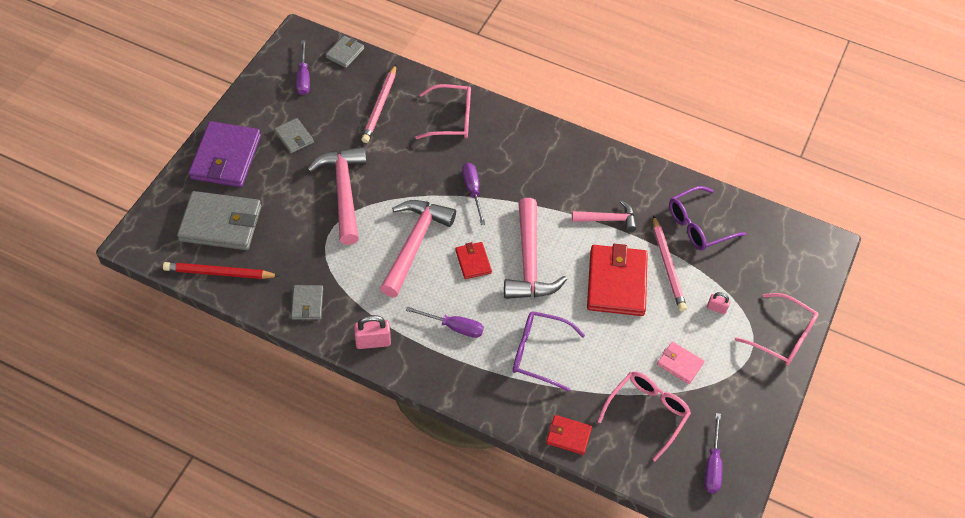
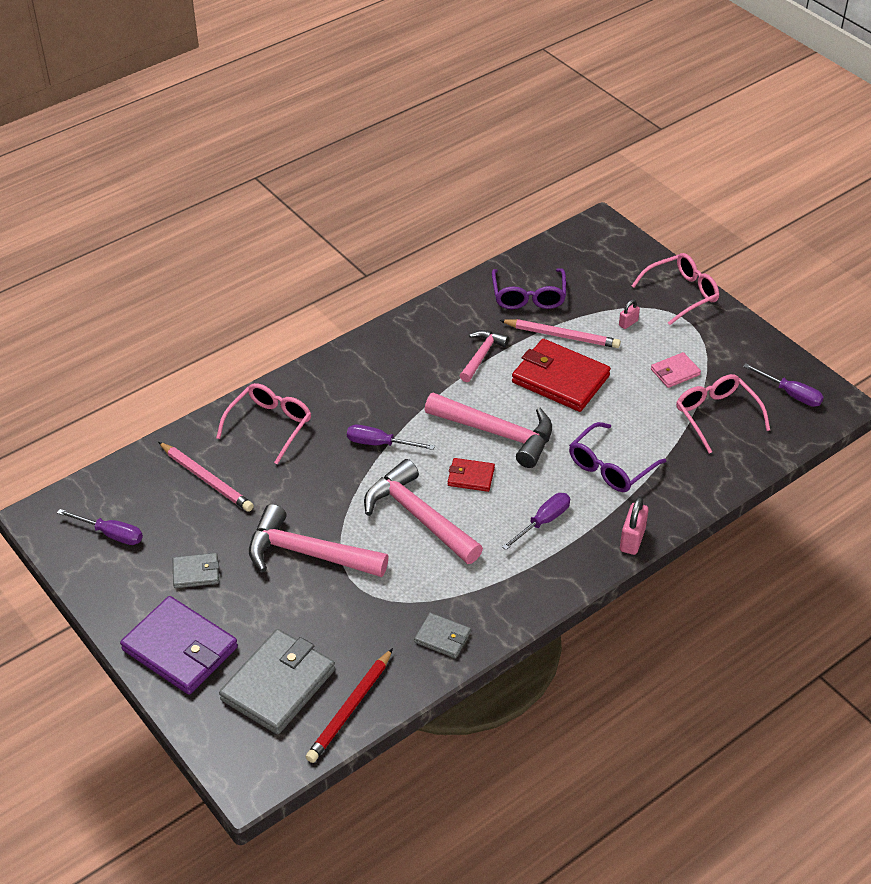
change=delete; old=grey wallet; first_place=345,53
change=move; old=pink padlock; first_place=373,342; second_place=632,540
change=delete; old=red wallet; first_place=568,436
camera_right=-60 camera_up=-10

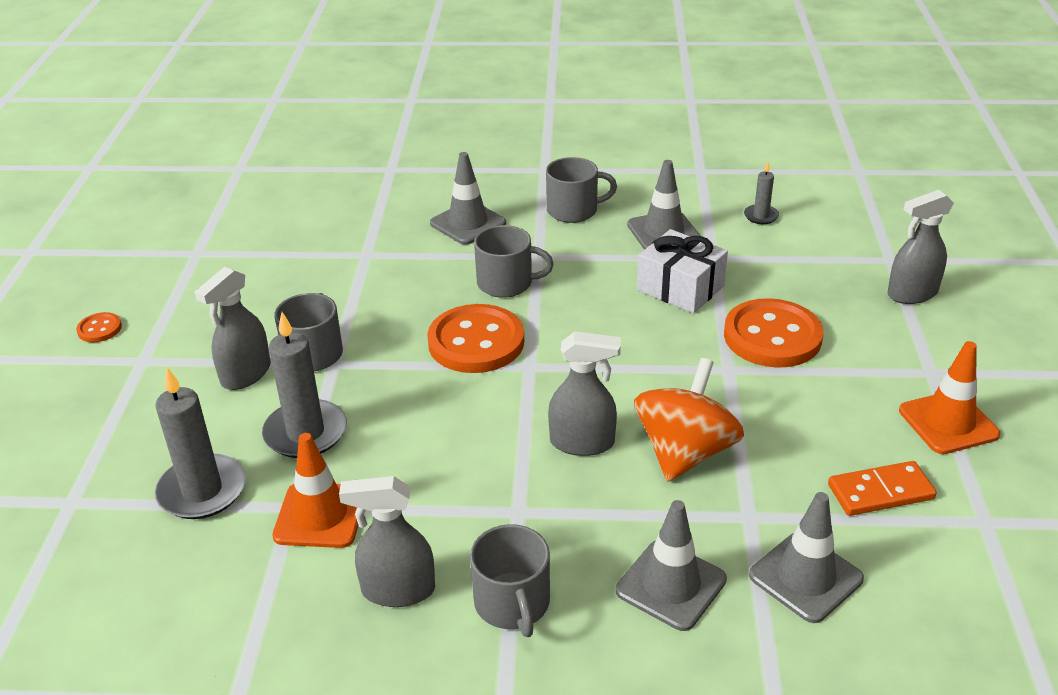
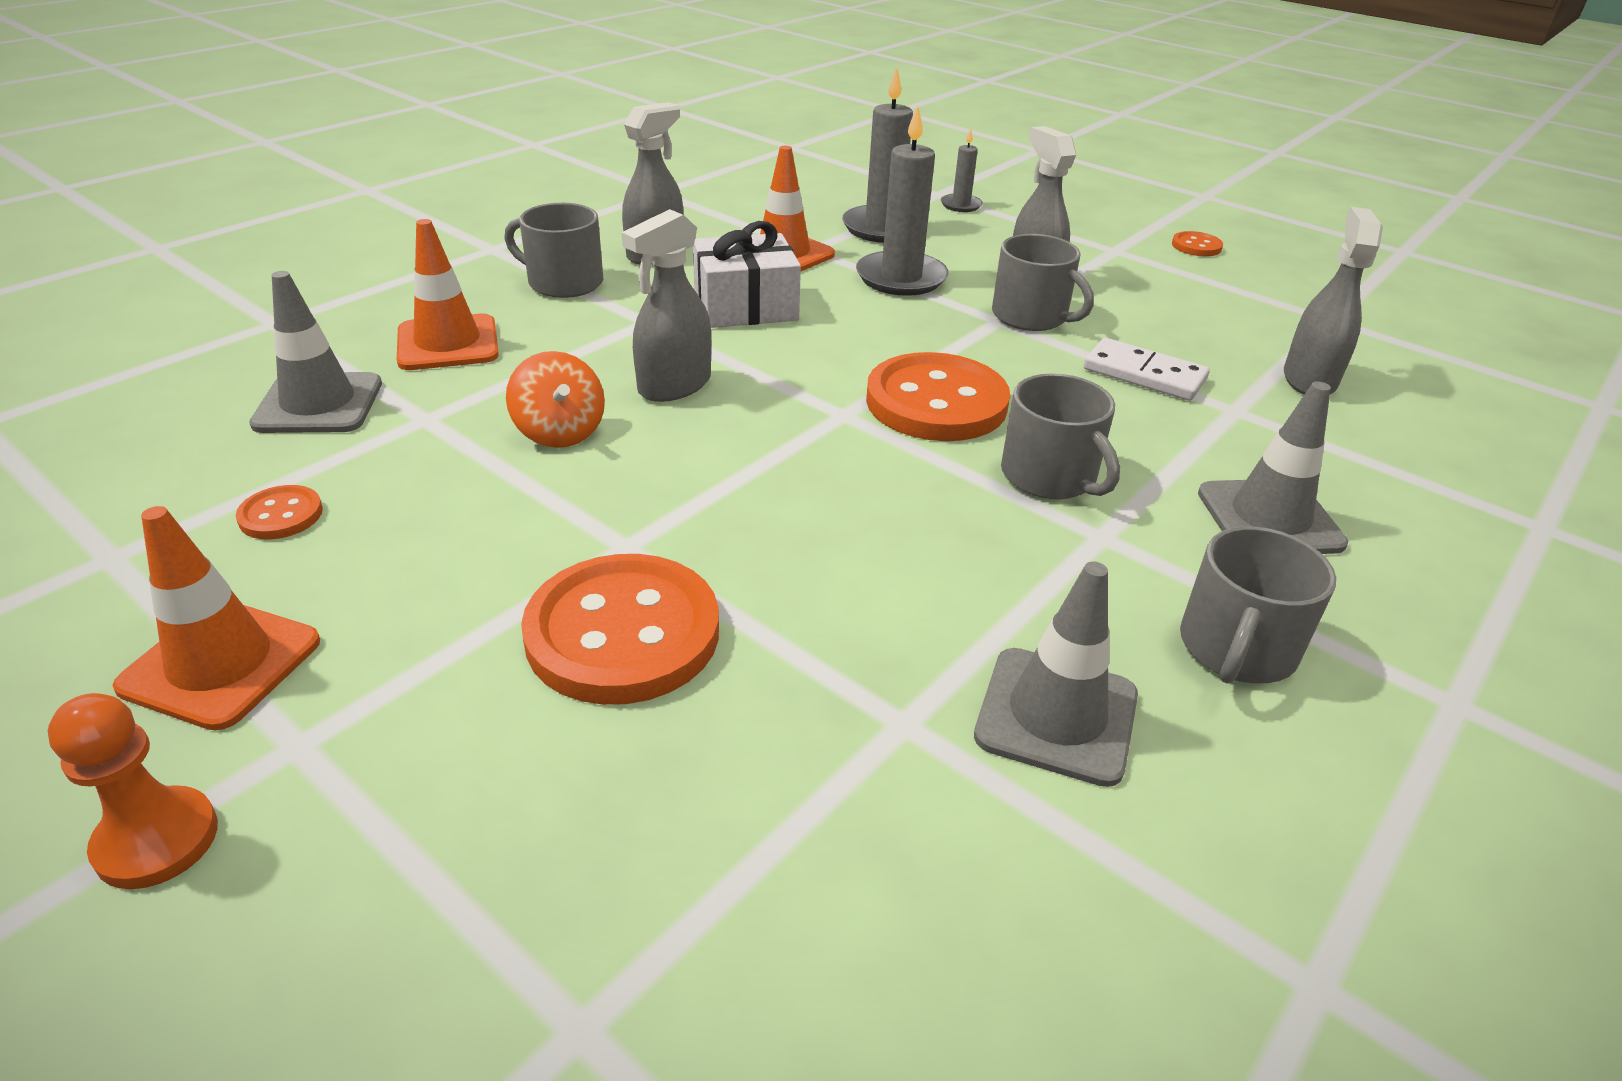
change=rotate; old=grey mug; first_place=506,283; second_place=1050,476; degrees=-75
change=recolor; old=grey traffic cone; new=orange traffic cone; first_place=671,585; second_place=448,343
change=resize; old=orange spinning top; first_place=685,452; second_place=560,432; factor=0.61
change=move; old=white gift; first_place=680,288; second_place=745,307
change=move; old=grey candle; first_place=761,216; second_place=961,205
change=replace; old=orange domino; new=orange button; first_place=880,492; second_place=281,515
change=move; old=grey spray bottle; first_place=912,294; second_place=1309,379
change=insert; new=orange pawn; second_place=157,840
change=insert; new=white domino; second_place=1144,374
camera_right=125 camera_up=0

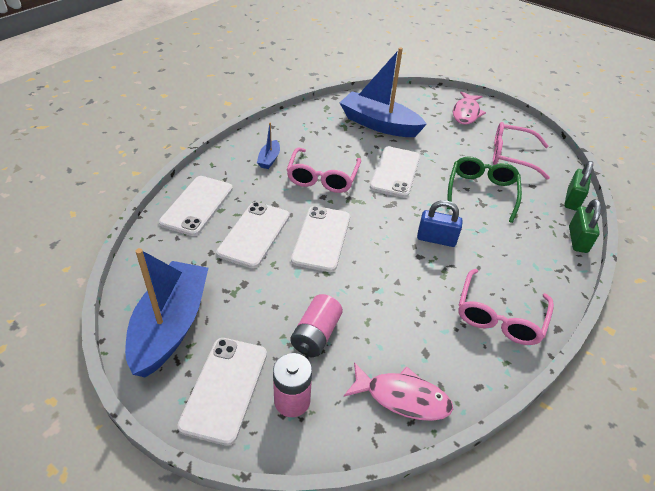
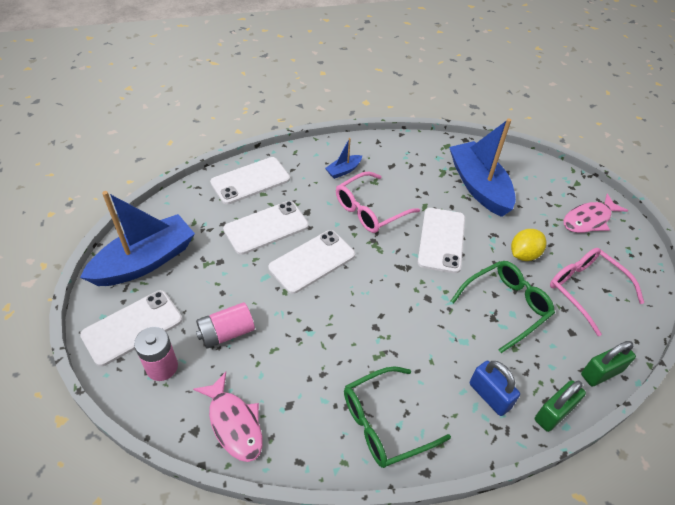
change=rotate; old=white phone; first_place=395,172; second_place=441,240; degrees=-45
change=move; old=blue padlock; first_place=436,239; second_place=489,395
change=recolor; old=pink glasses; new=green glasses; first_place=499,316; second_place=384,423
change=insert; new=yellow lemon; second_place=524,254
camera_right=40 camera_up=5

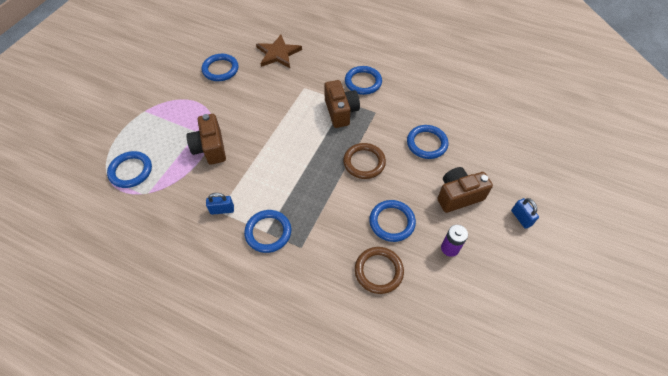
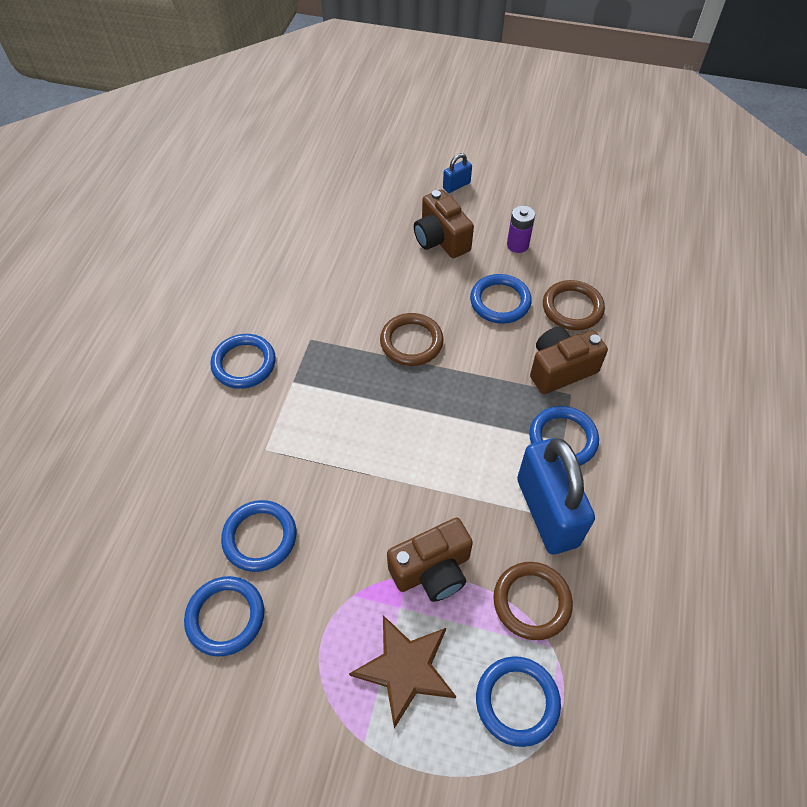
change=resize; old=blue padlock; first_place=222,210; second_place=547,512; factor=2.34
change=move; old=brown star; first_place=278,53; second_place=405,668
change=move; old=brown camera; first_place=340,112; second_place=560,369
change=move; old=blue ring; first_place=426,143; second_place=260,537
change=insert; new=brown ring; second_place=532,602
camera_right=-100 camera_up=0

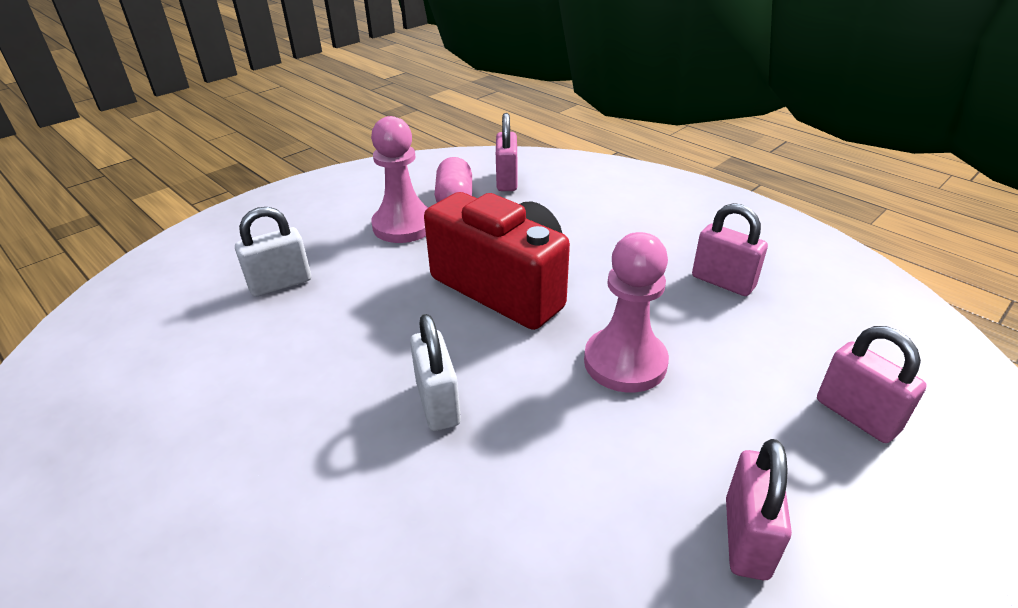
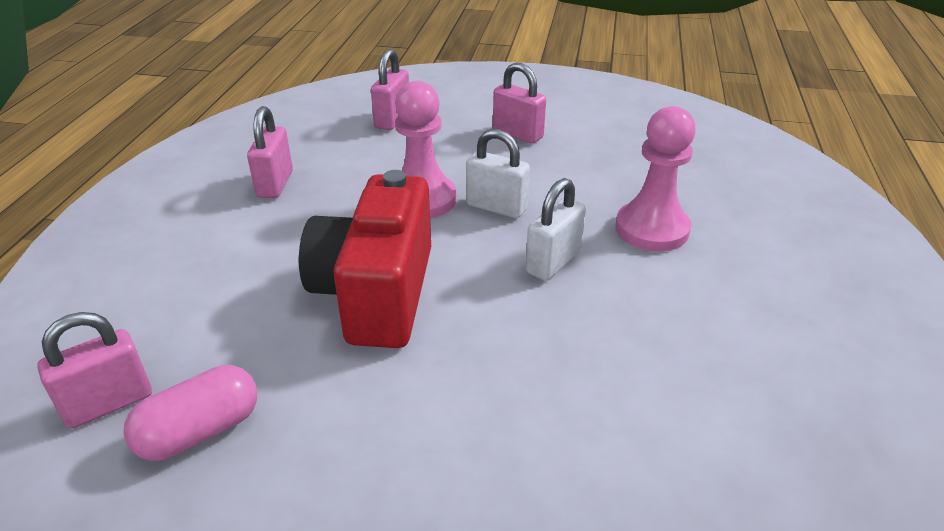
change=move; old=white padlock; first_place=280,283; second_place=496,207
change=move; old=pink pawn; first_place=403,226; second_place=652,229
change=rotate; old=pink padlock; first_place=746,537; second_place=517,134; degrees=60
camera_right=-125 camera_up=0

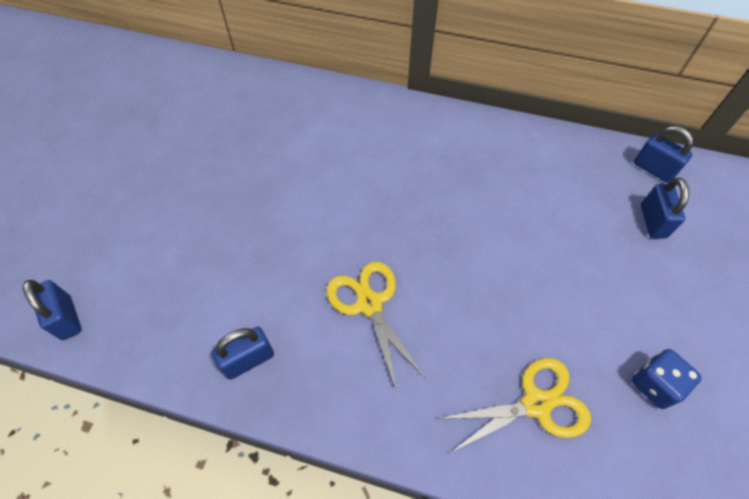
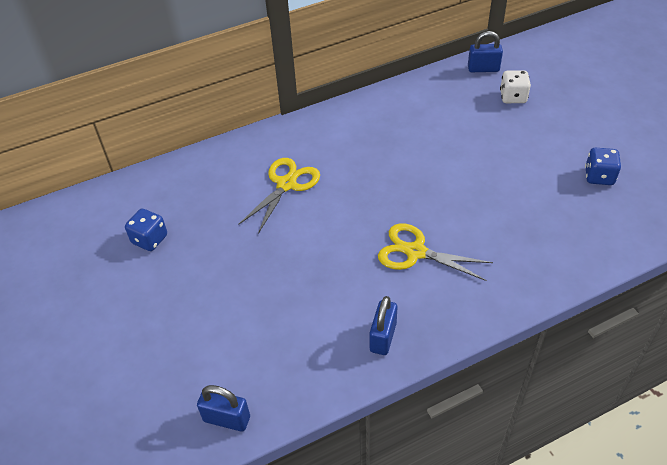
change=move; old=yellow scissors; first_place=536,404; second_place=286,184
change=replace; old=blue padlock; new=white dice; first_place=652,221; second_place=513,97
change=insert; new=blue dice; second_place=150,239
camera_right=-40 camera_up=-10

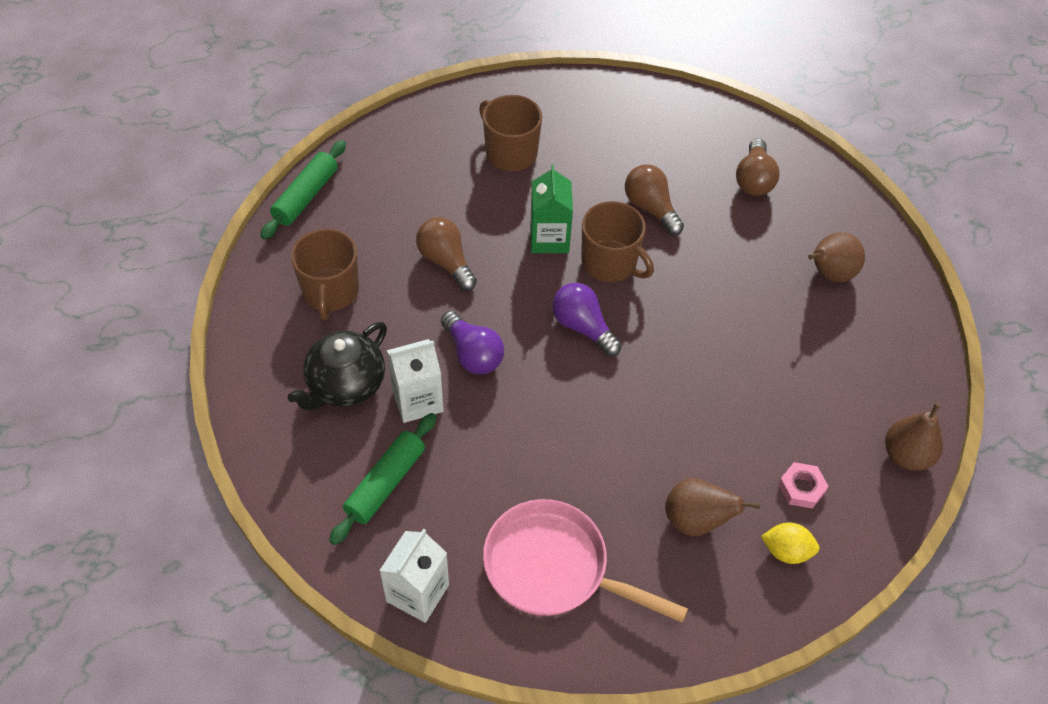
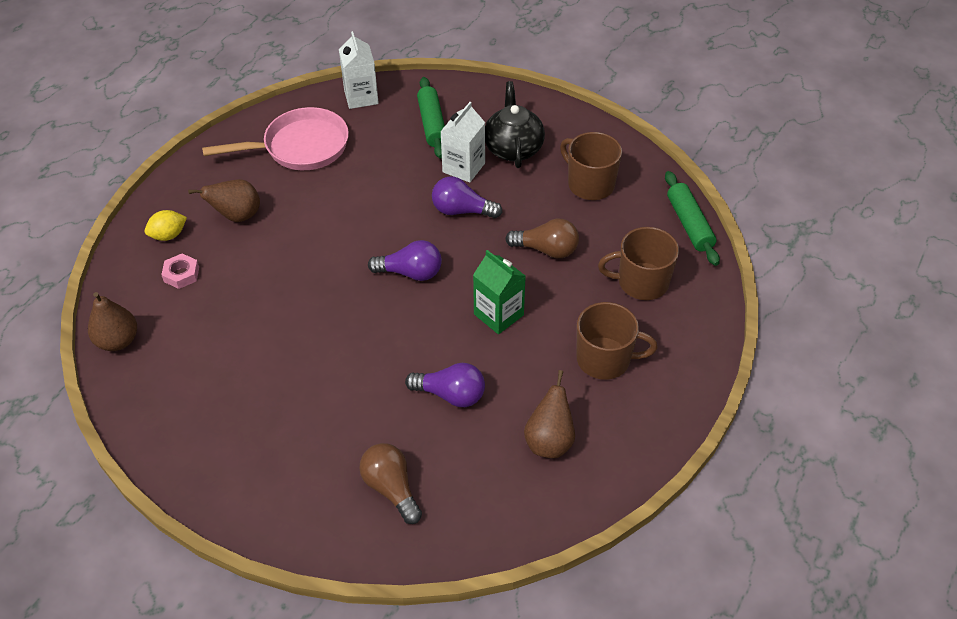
change=move; old=brown mug; first_place=610,263; second_place=641,282
change=recolor; old=brown light bulb; new=purple light bulb; first_place=650,208; second_place=451,395
change=move; old=brown pear; first_place=829,274; second_place=549,441
camera_right=140 camera_up=-5

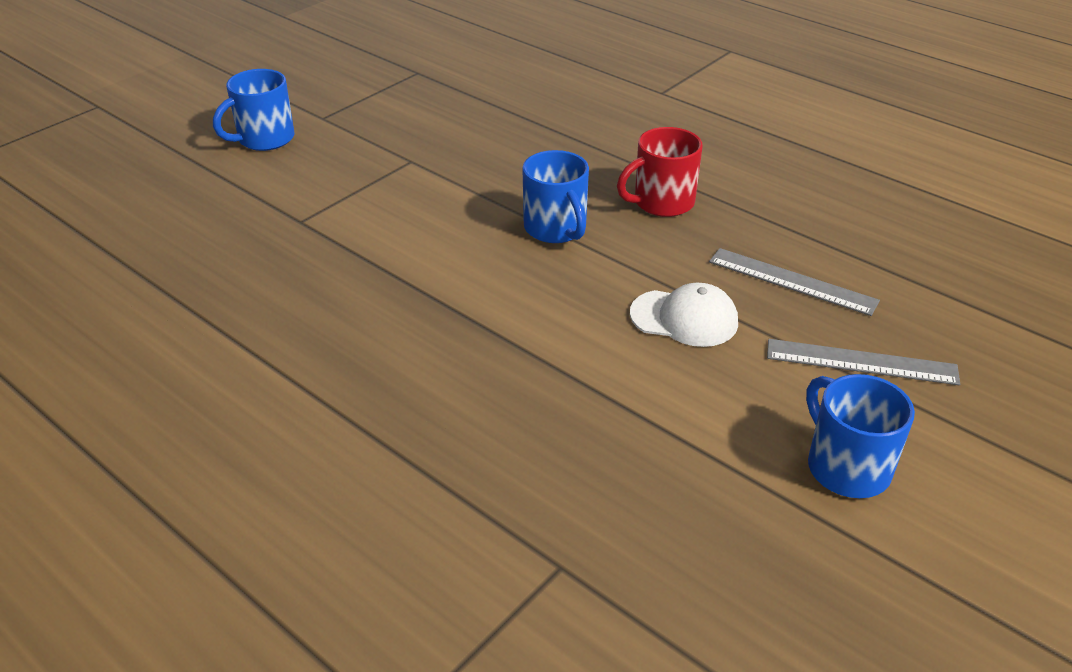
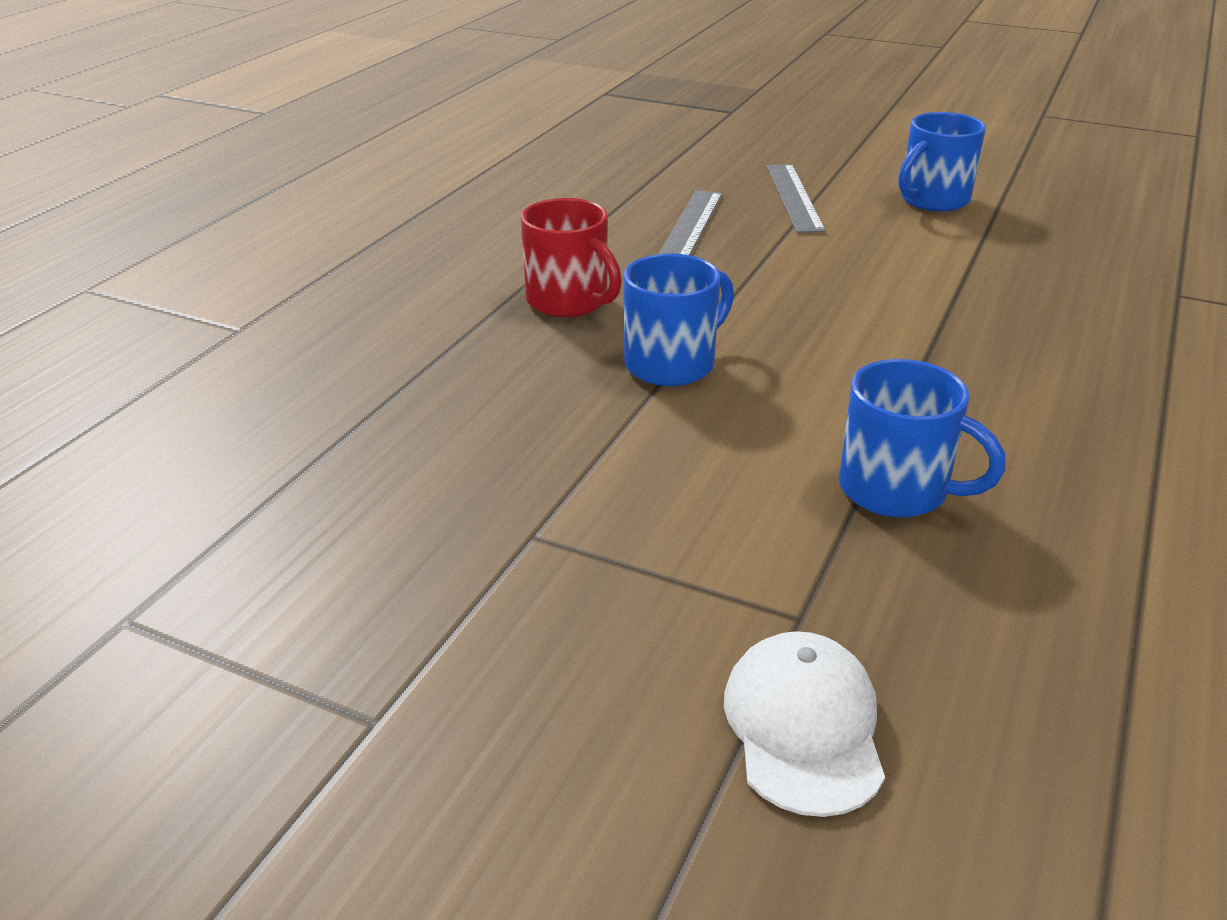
change=move; old=blue mug; first_place=264,139; second_place=897,490
change=move; old=white cap; first_place=684,318; second_place=804,726
camera_right=-105 camera_up=-5

